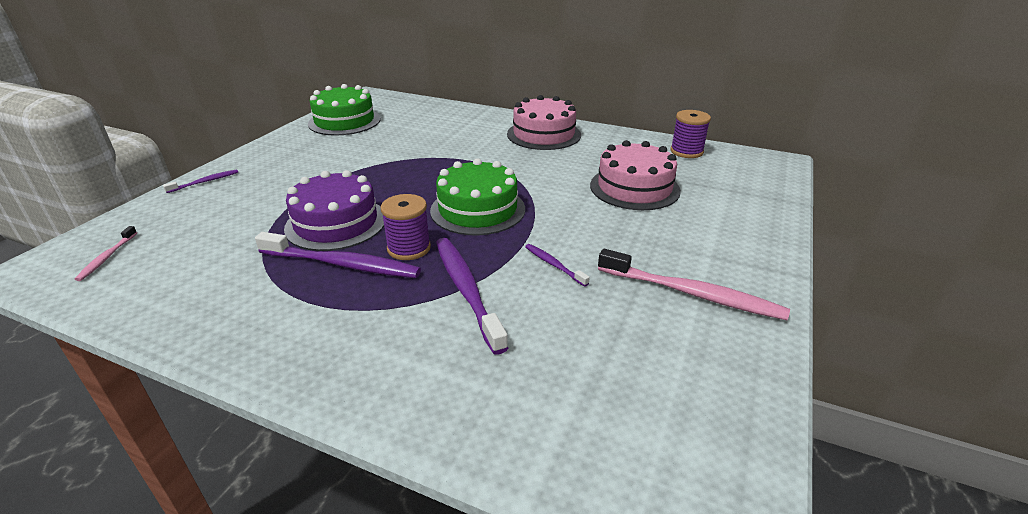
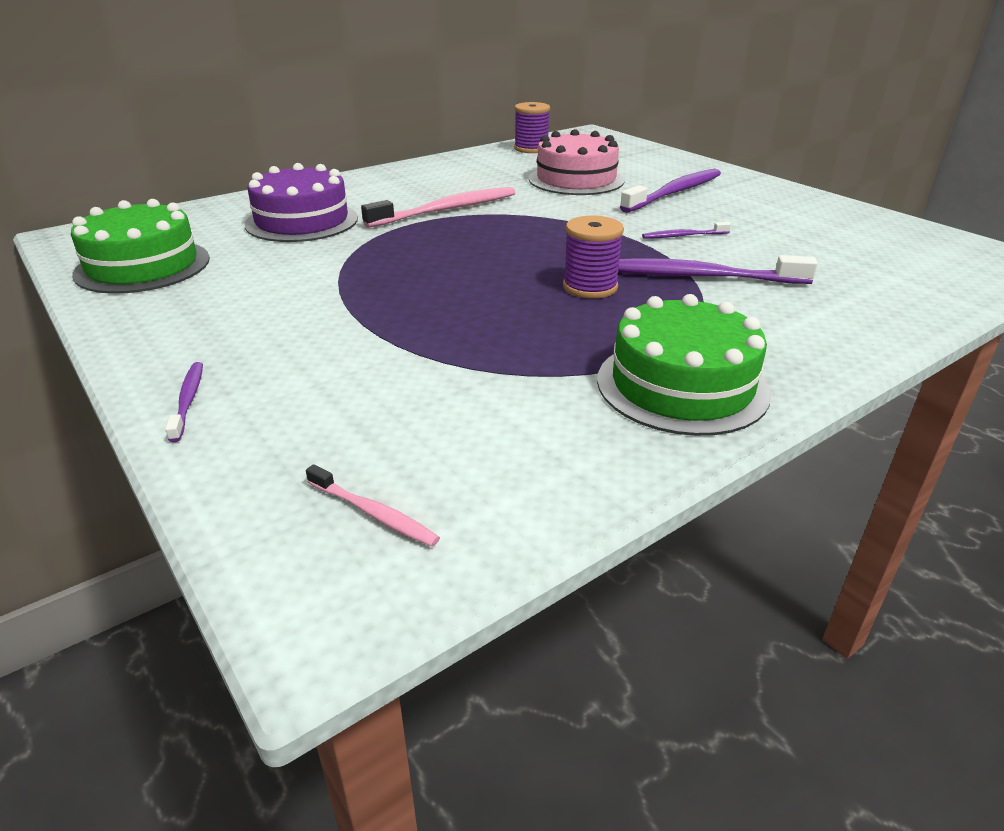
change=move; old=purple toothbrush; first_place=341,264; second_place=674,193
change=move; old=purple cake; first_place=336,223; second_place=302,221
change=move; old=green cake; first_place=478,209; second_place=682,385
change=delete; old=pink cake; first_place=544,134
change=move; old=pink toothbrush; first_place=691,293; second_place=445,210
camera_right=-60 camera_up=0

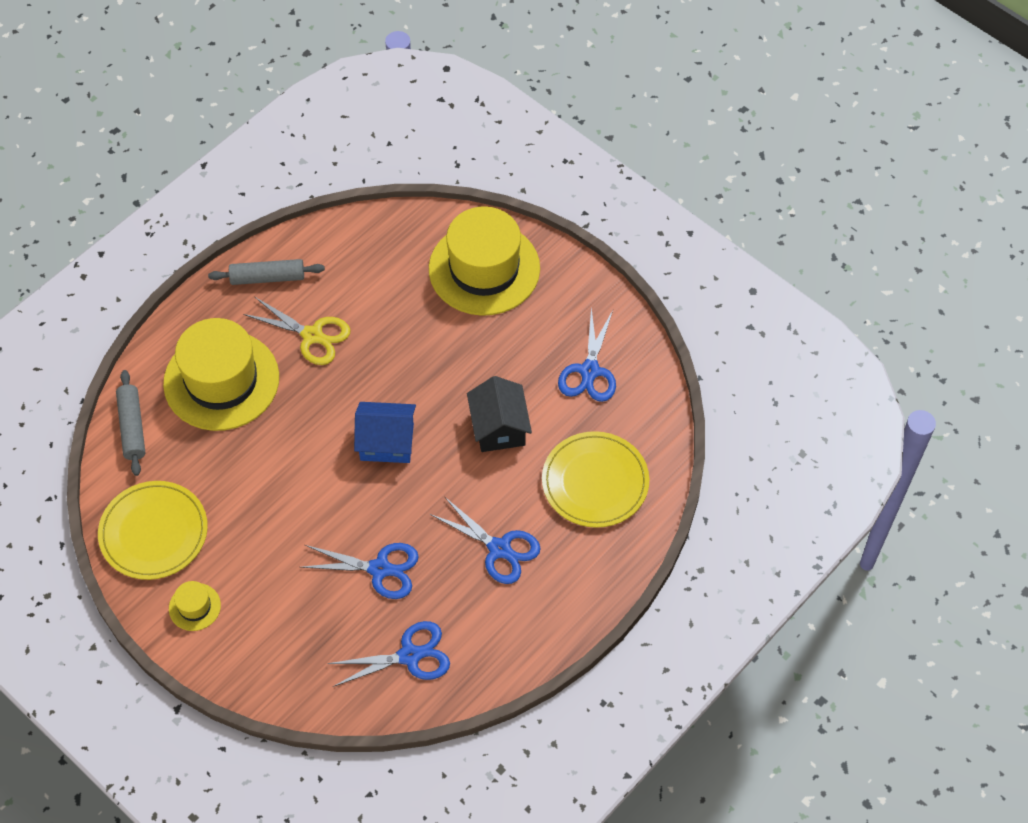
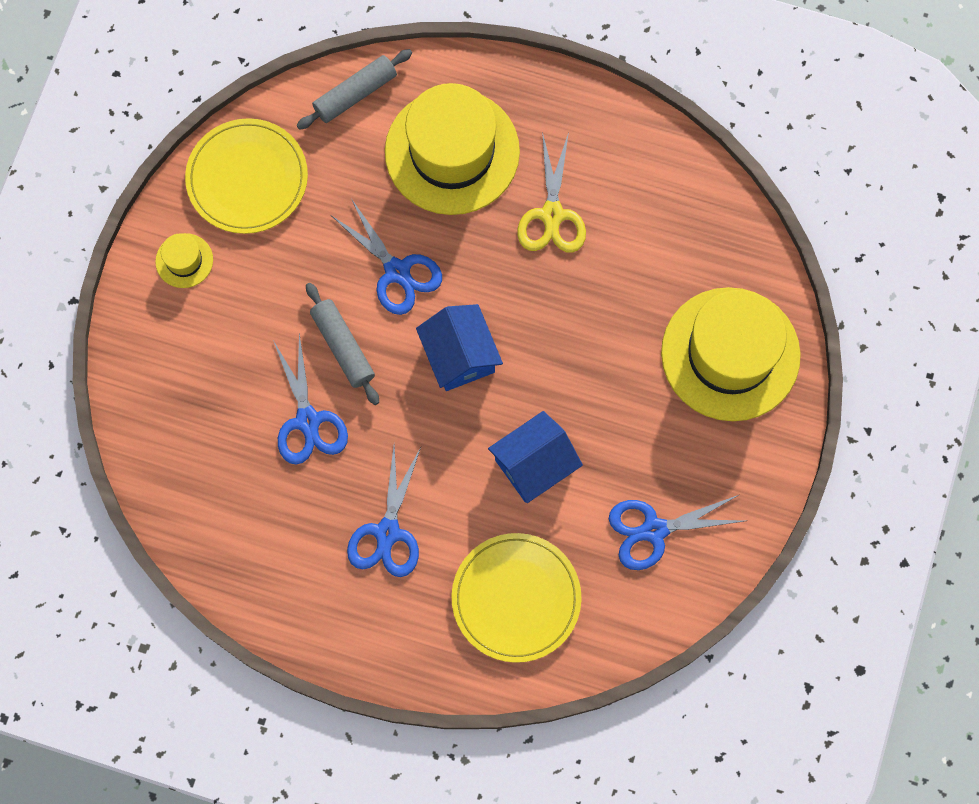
change=move; old=grey rolling pin; first_place=267,277; second_place=343,347
change=move; old=blue scissors; first_place=409,655; second_place=397,271
change=recolor; old=black house; new=blue house; first_place=499,427; second_place=534,464
camera_right=65 camera_up=15

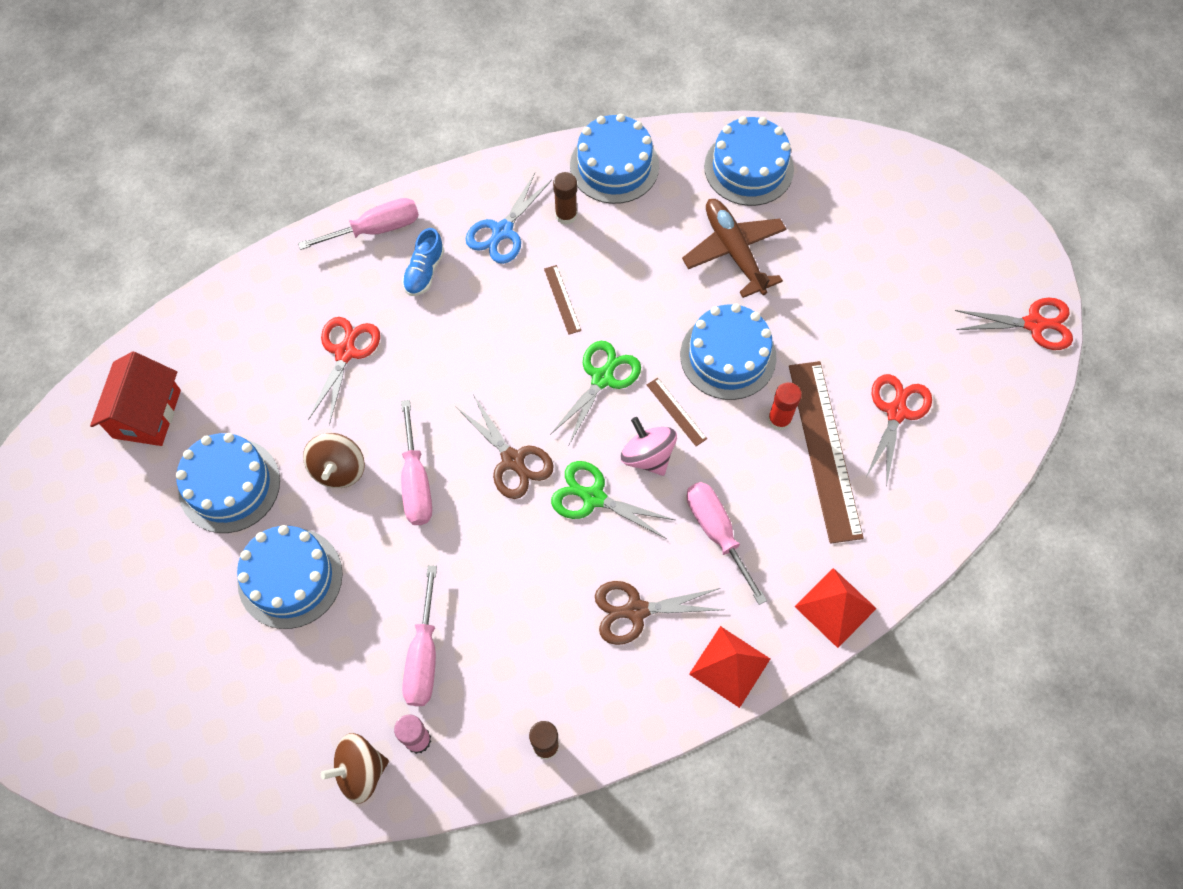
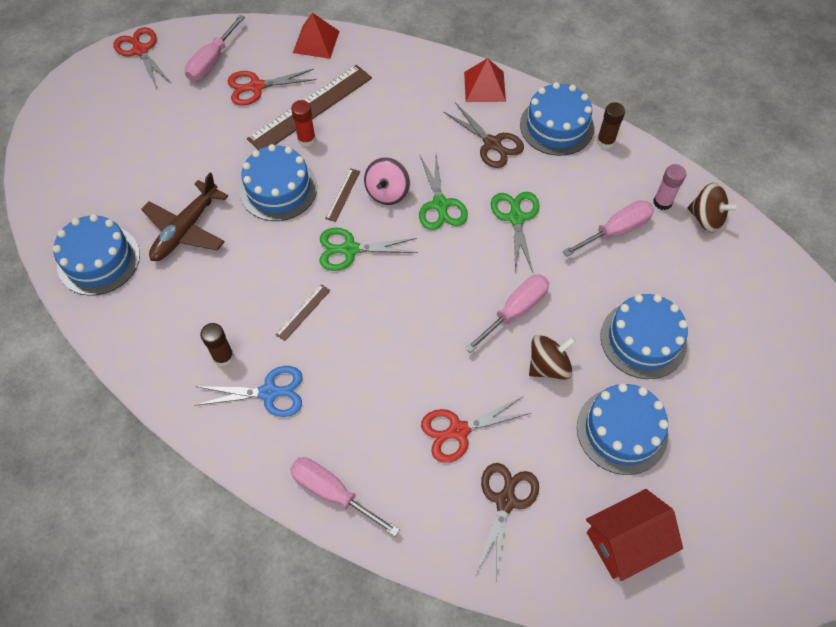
change=delete; old=blue shoe; first_place=424,271
change=move; old=brown scissors; first_place=512,460; second_place=505,501
change=move; old=blue cake; first_place=614,166; second_place=556,126
change=move; old=pink screwdriver; first_place=717,532; second_place=212,61
change=move; old=red pyramid; first_place=835,607; second_place=316,42
change=insert; new=green scissors; second_place=516,218
camera_right=-125 camera_up=-5

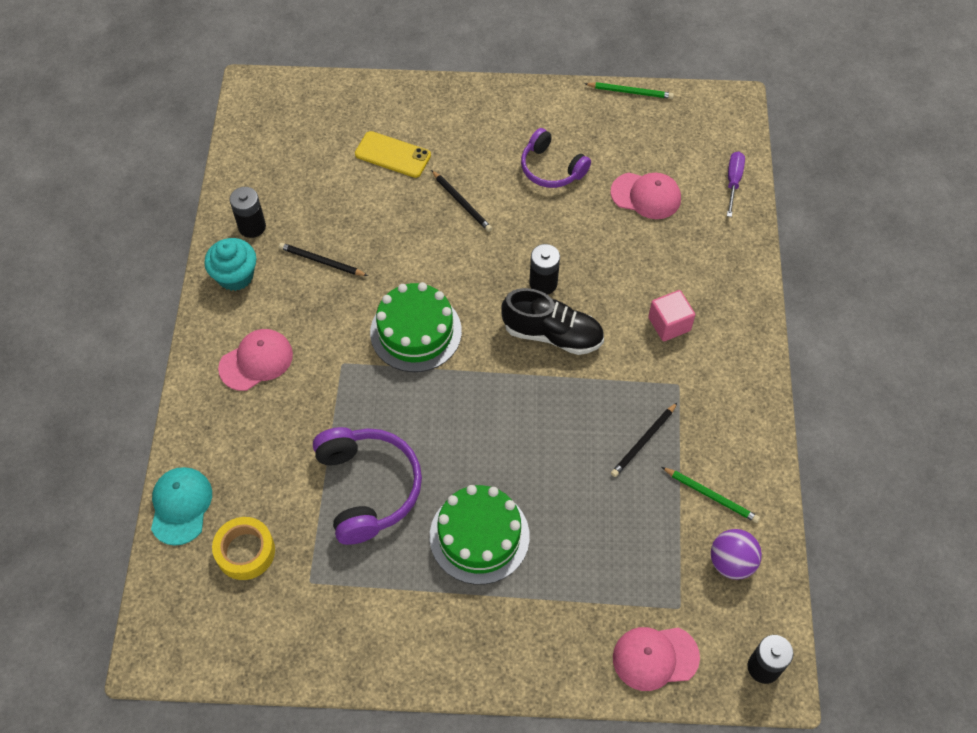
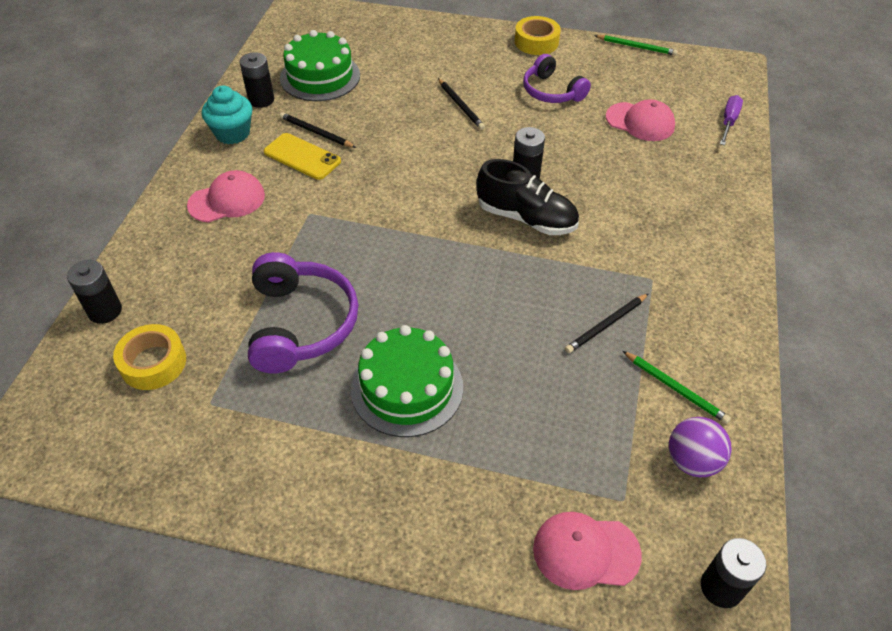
change=replace; old=turquoise cap; new=black battery; first_place=181,506; second_place=105,311
change=move; old=yellow phone; first_place=393,155; second_place=302,157
change=move; old=green cake; first_place=416,332; second_place=320,76
change=delete; old=pink cube; first_place=669,324
change=insert; new=yellow tape; second_place=536,42
camera_right=10 camera_up=-10

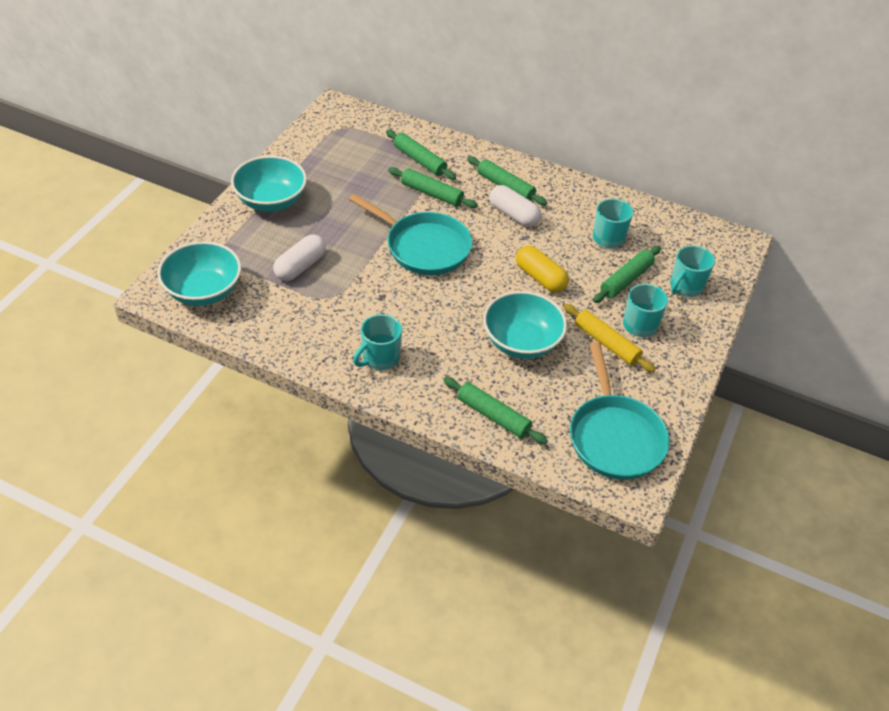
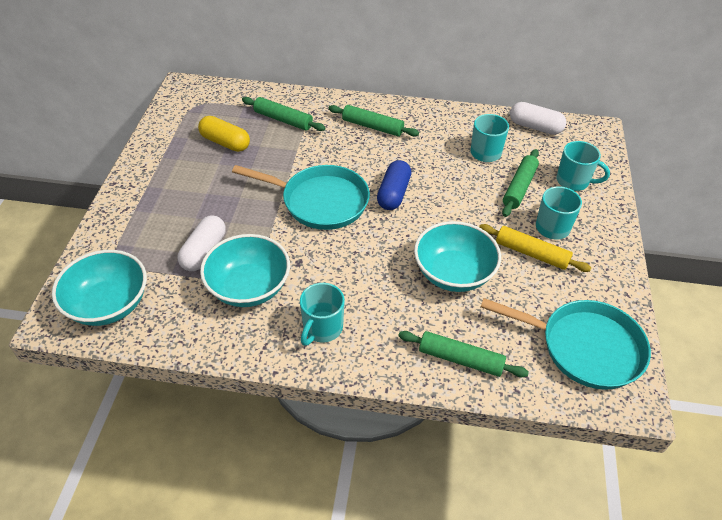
change=move; old=turquoise bowl; first_place=271,201; second_place=249,287
change=delete; old=green rolling pin; first_place=432,194
change=move; old=white capsule; first_place=513,215; second_place=535,127
change=move; old=yellow capsule; first_place=540,278; second_place=225,142
change=rotate; old=turquoise pan; first_place=614,437; second_place=584,347; degrees=-45
change=rotate; old=turquoise mug; first_place=685,287; second_place=573,181; degrees=-90
change=insert; new=blue capsule; second_place=393,194
camera_right=-15 camera_up=0

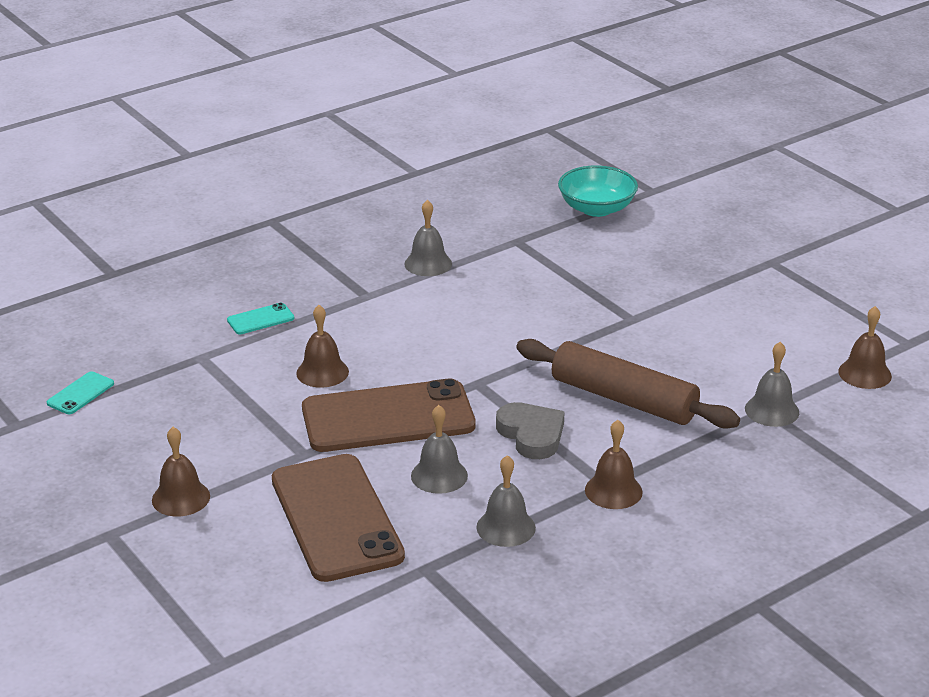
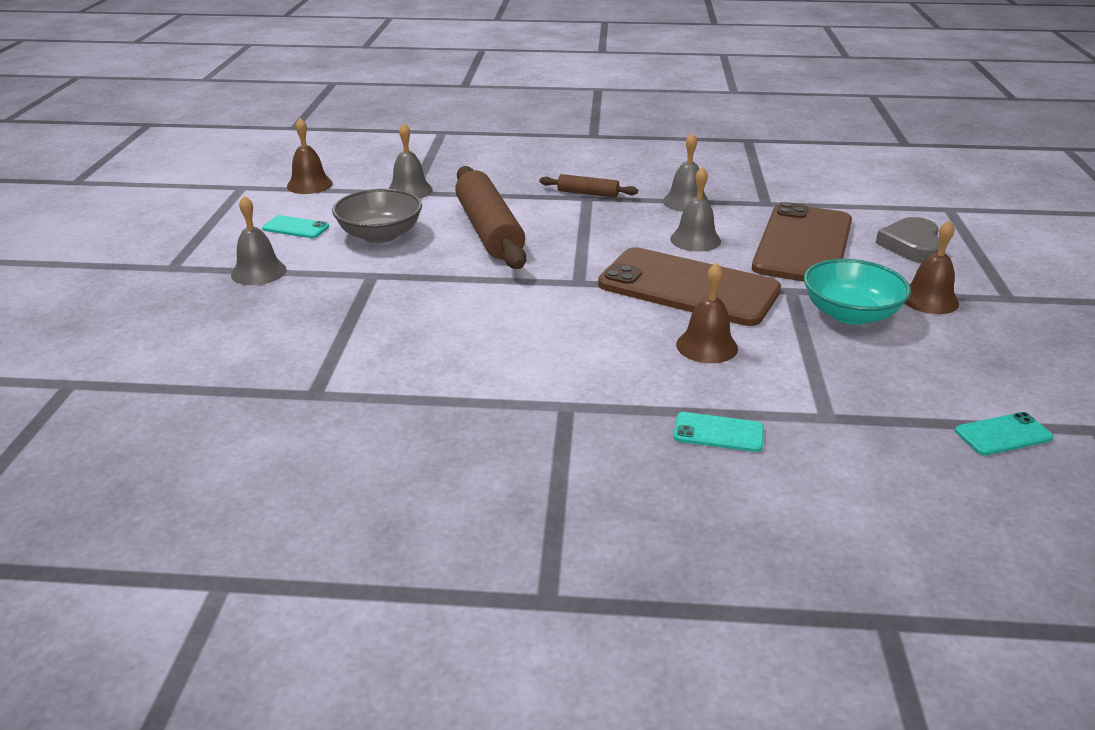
change=move; old=grey bell; first_place=428,263; second_place=258,272
change=move; old=grey heart; first_place=531,434; second_place=912,245
change=move; old=turquoise bowl; first_place=596,208; second_place=850,314
change=replace; old=brown bell; new=brown rolling pin; first_place=613,491; second_place=588,193
change=insert; new=turquoise phone; second_place=296,227
change=insert; new=grey bowl; second_place=380,235
camera_right=-140 camera_up=0

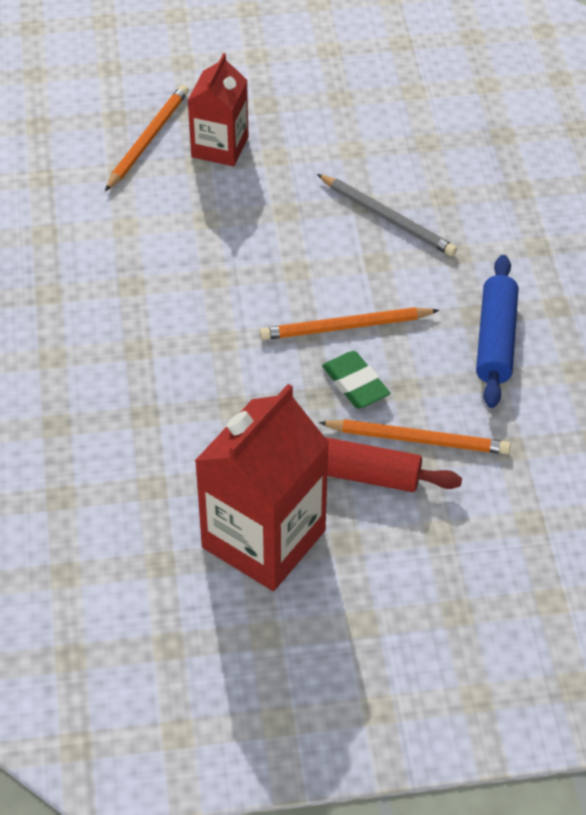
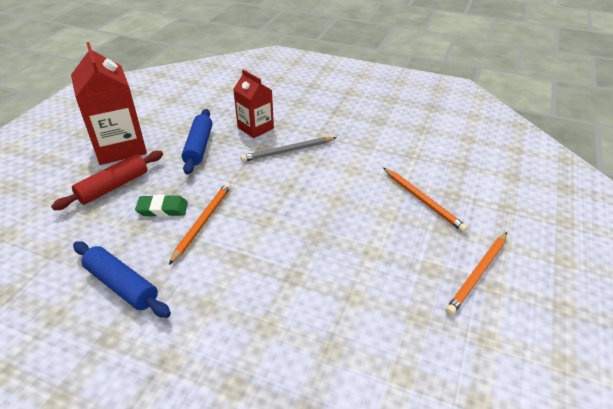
change=move; old=red carton; first_place=220,147; second_place=255,128
change=move; old=grey pencil; first_place=387,218; second_place=288,151
change=move; old=orange pencil; first_place=418,439; second_place=478,274
change=insert; new=blue rolling pin; second_place=199,147
camera_right=120 camera_up=-10

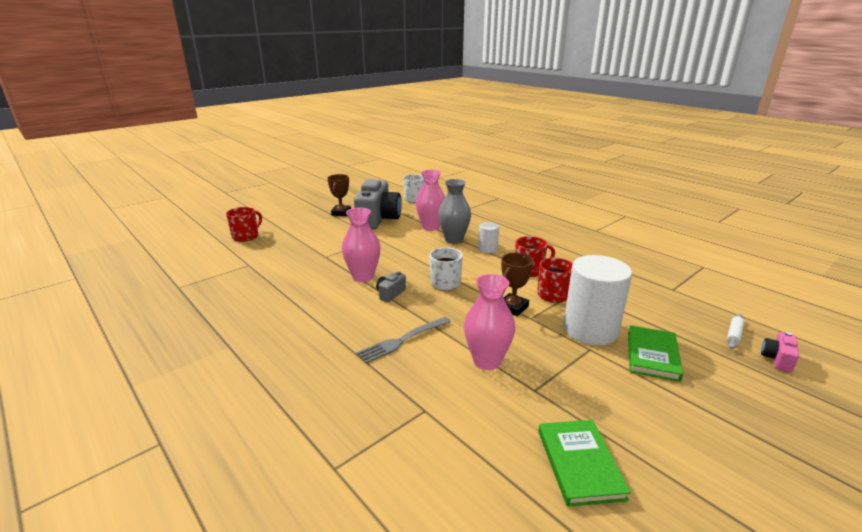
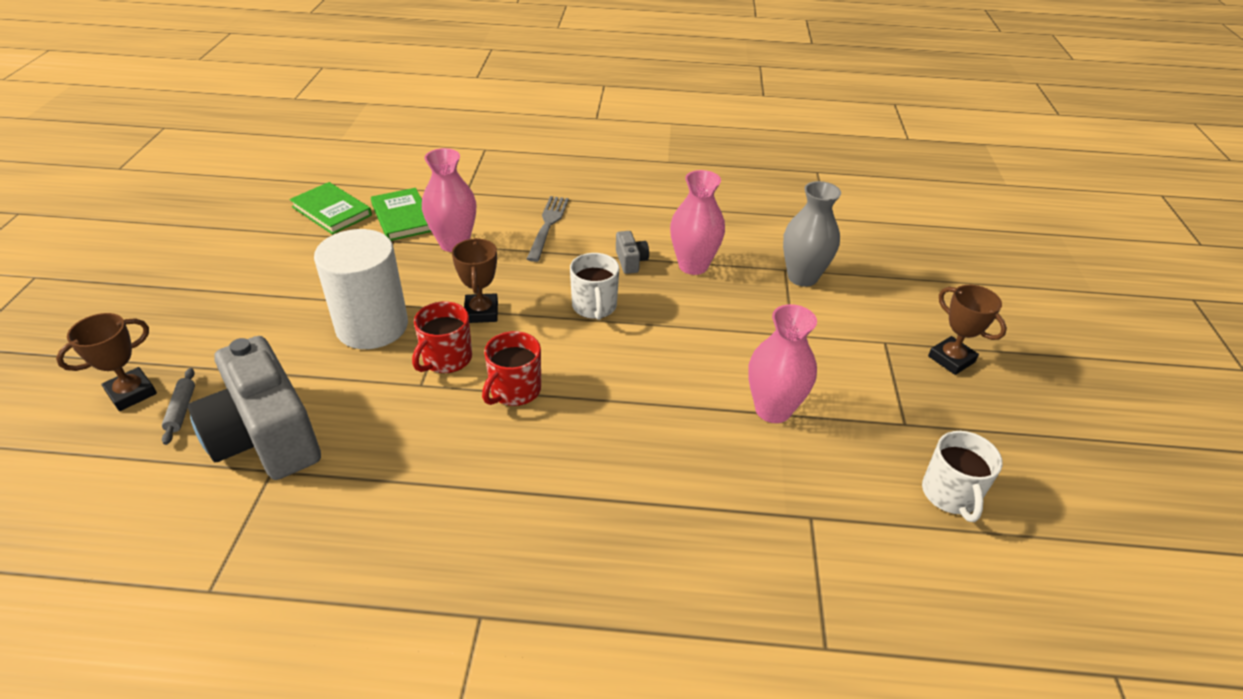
change=delete; old=red mug; first_place=246,236
change=move; old=grey camera; first_place=378,219; second_place=265,436
change=move; old=grey vase; first_place=454,240; second_place=802,277
change=delete; old=white cylinder; first_place=487,249
change=move; old=green book; first_place=652,355; second_place=403,217
change=recolor; old=white rolling pin; new=grey rolling pin; first_place=734,335; second_place=181,410
change=replace; old=pink camera; new=brown trophy; first_place=777,359; second_place=131,393
camera_right=135 camera_up=15

